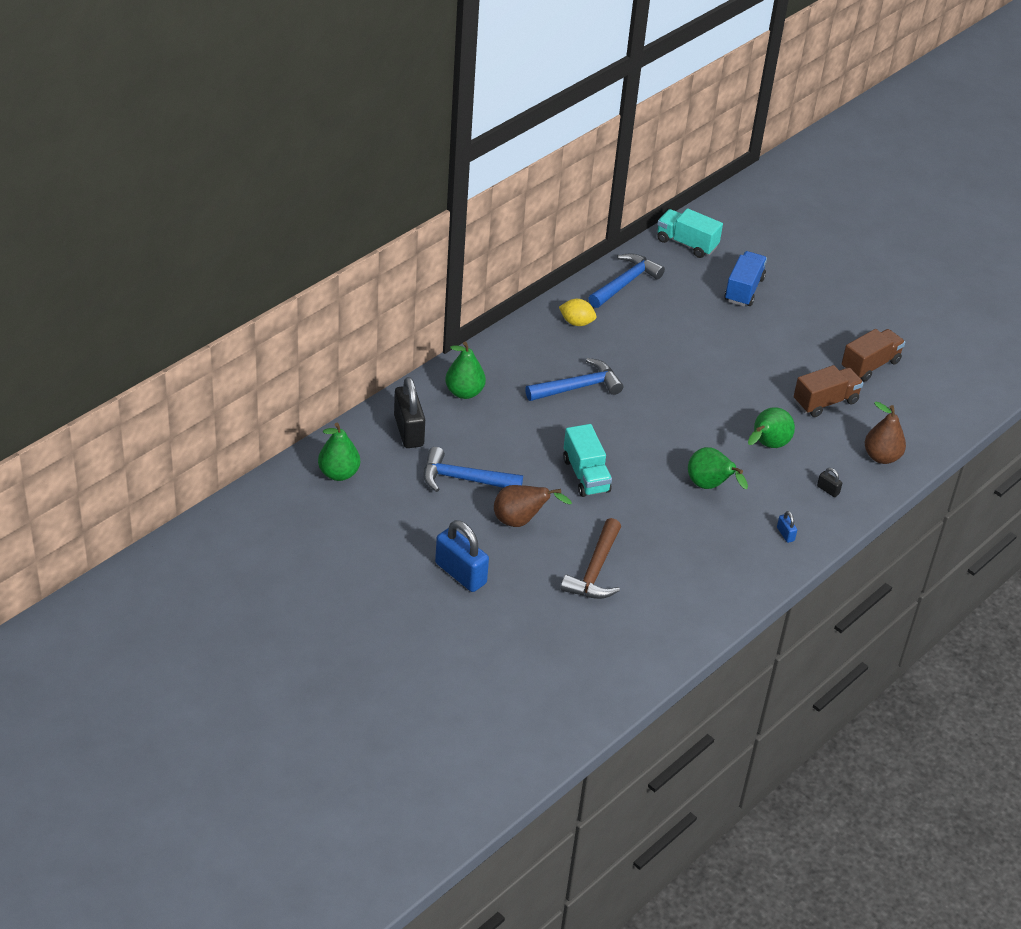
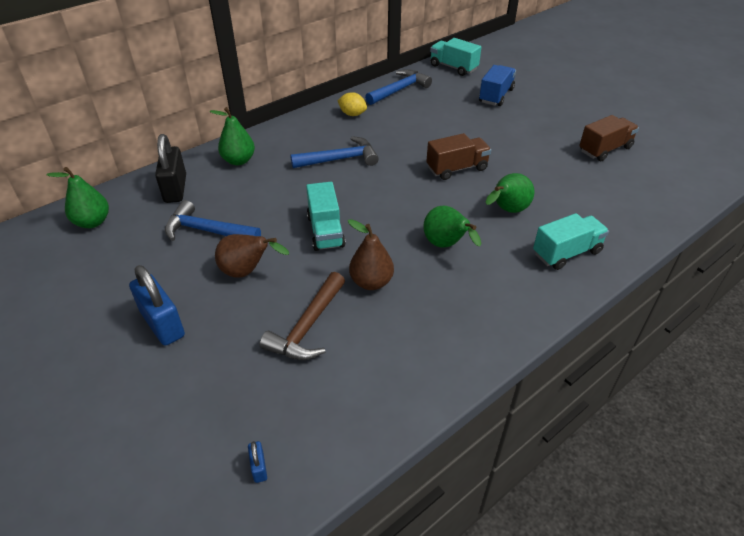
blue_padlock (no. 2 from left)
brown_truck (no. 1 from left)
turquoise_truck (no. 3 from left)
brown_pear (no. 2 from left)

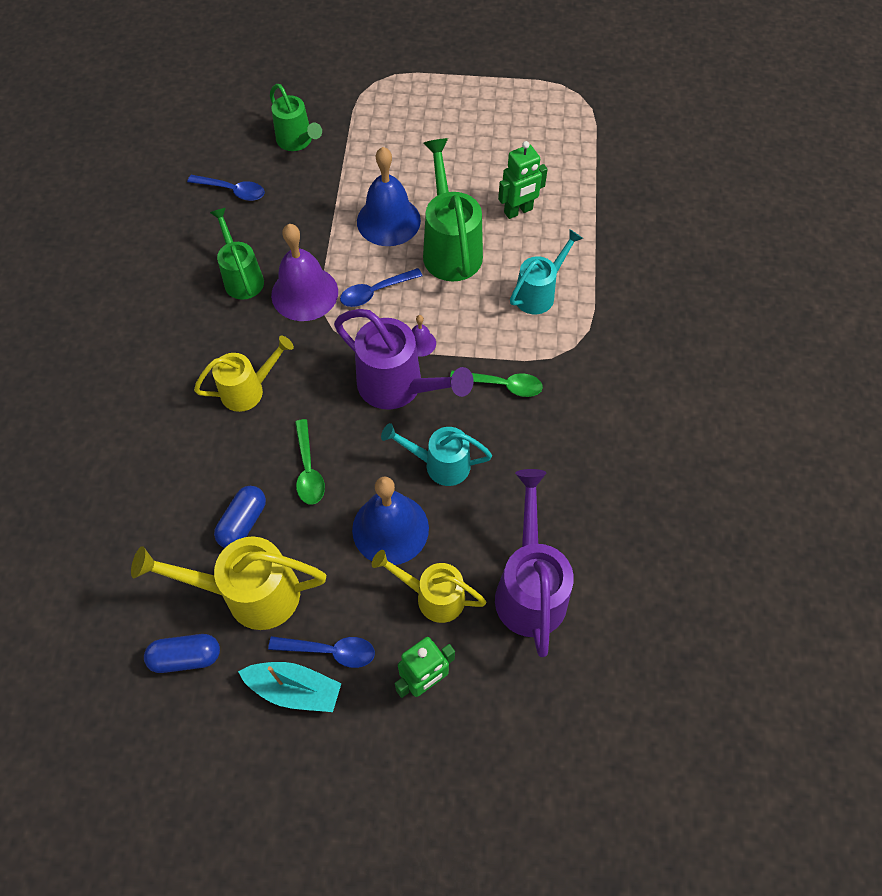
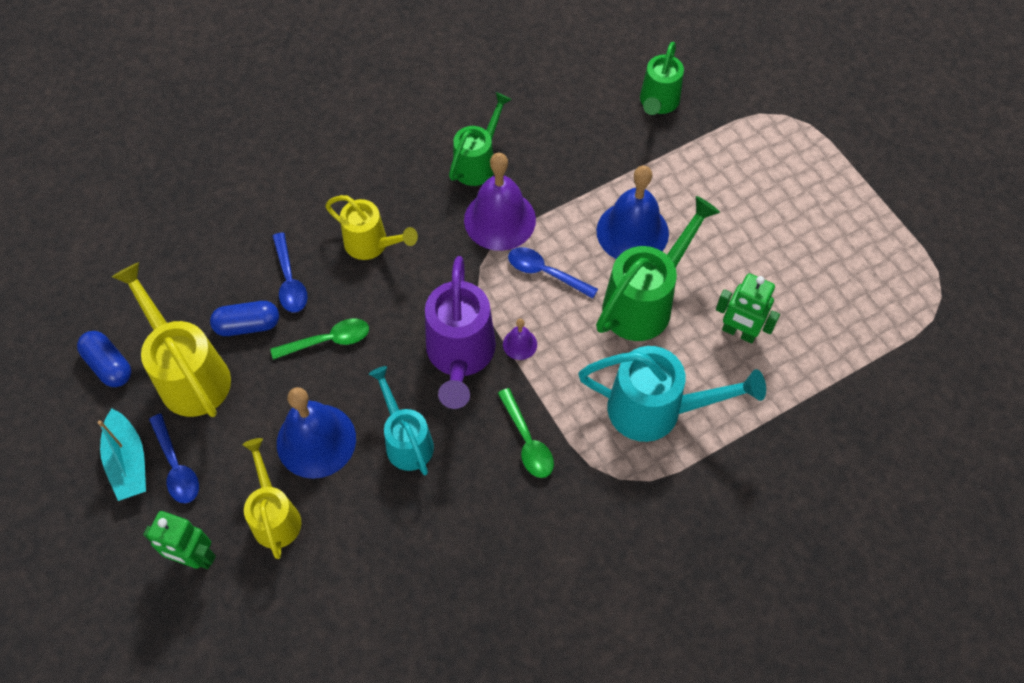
blue_spoon (no. 2 from left)
green_spoon (no. 1 from left)
purple_watering_can (no. 2 from left in the first image)
turquoise_watering_can (no. 2 from left)

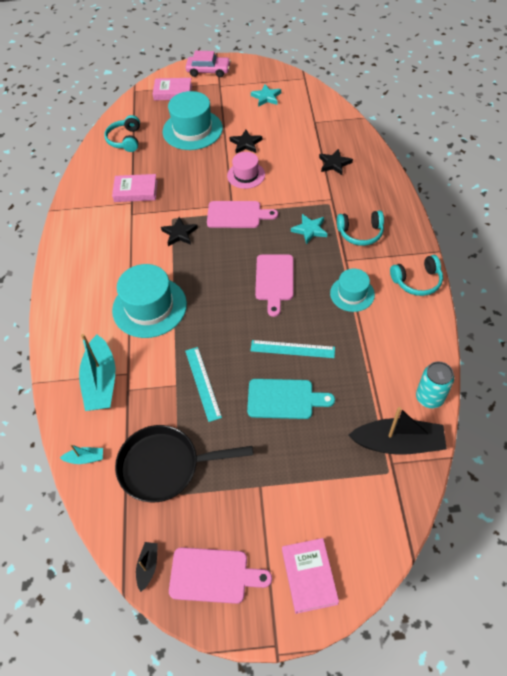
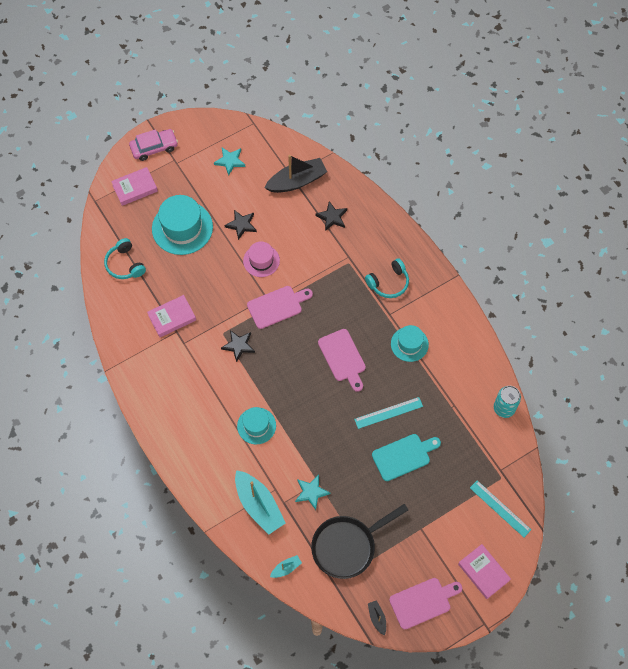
turquoise_hat (no. 2 from left)
turquoise_ruler (no. 2 from left)
turquoise_star (no. 2 from left)
black_boat (no. 1 from left)
turquoise_headphones (no. 3 from left in the first image)

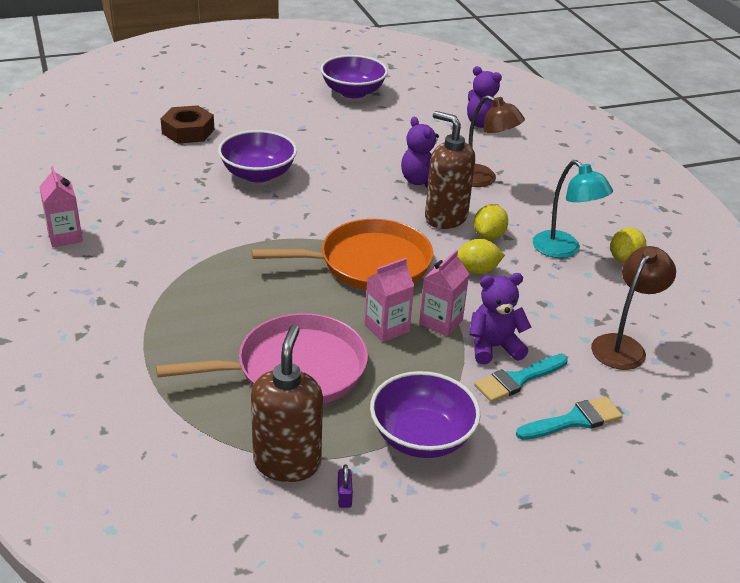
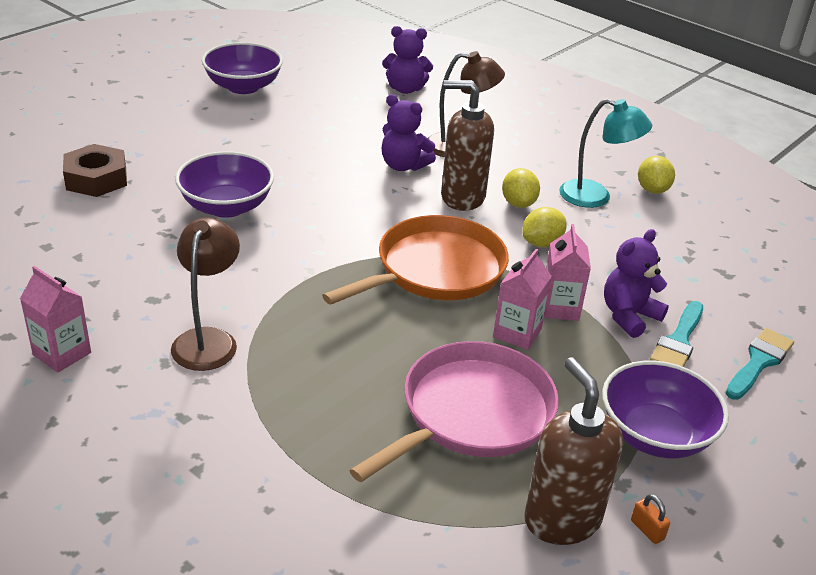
orange_padlock
brown_lamp (no. 1 from left)

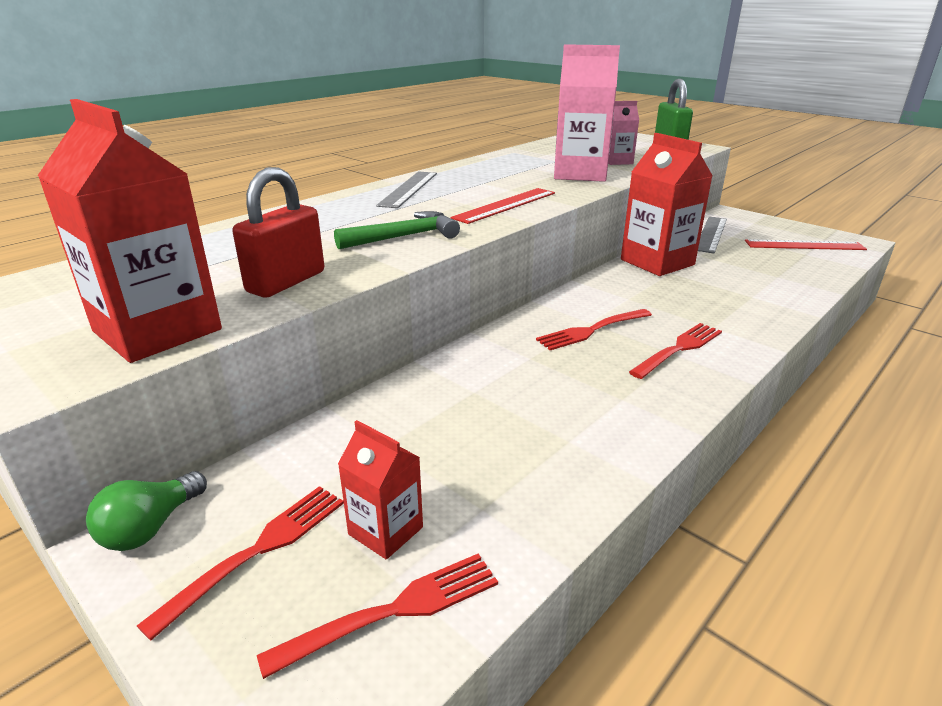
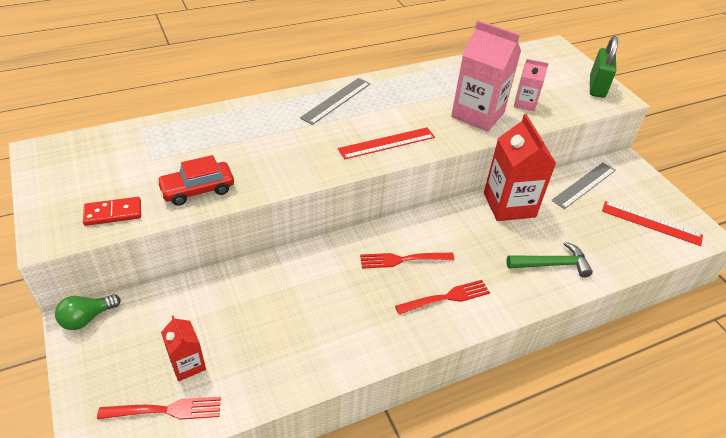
red_domino
red_fork (no. 1 from left in the first image)
red_car
green_hammer

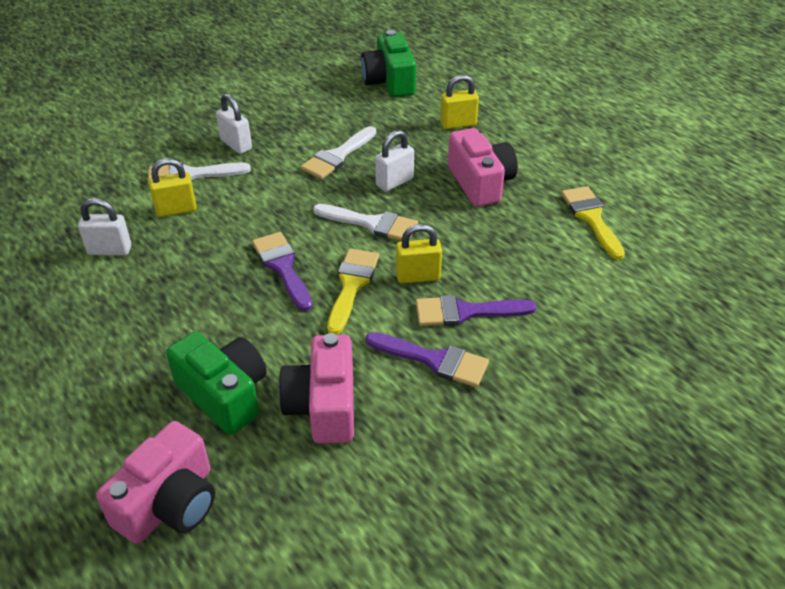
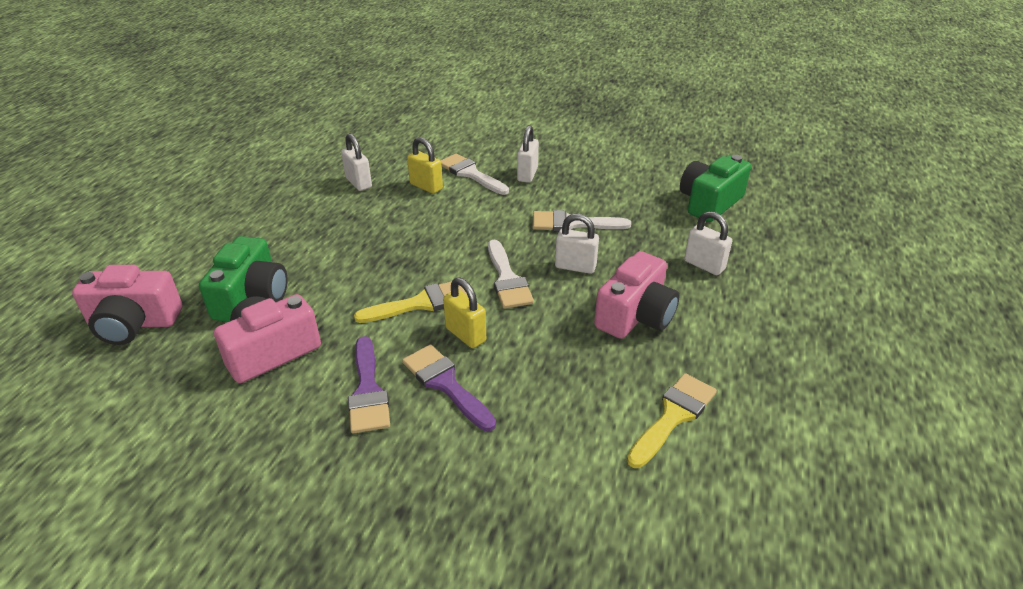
purple_brush (no. 1 from left in the first image)
white_padlock (no. 4 from left)

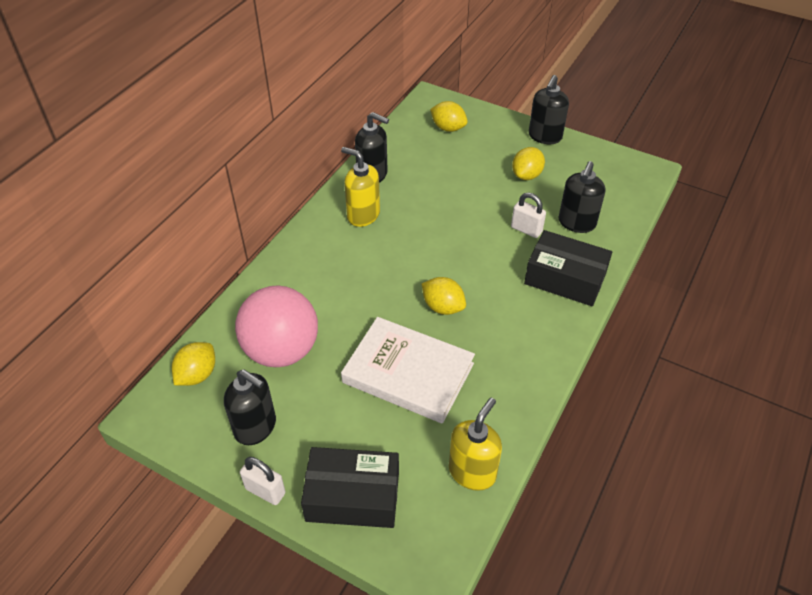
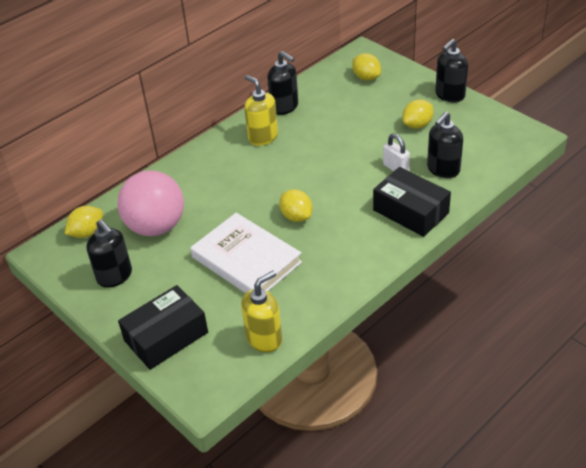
white_padlock (no. 1 from left in the first image)
black_box (no. 1 from left)

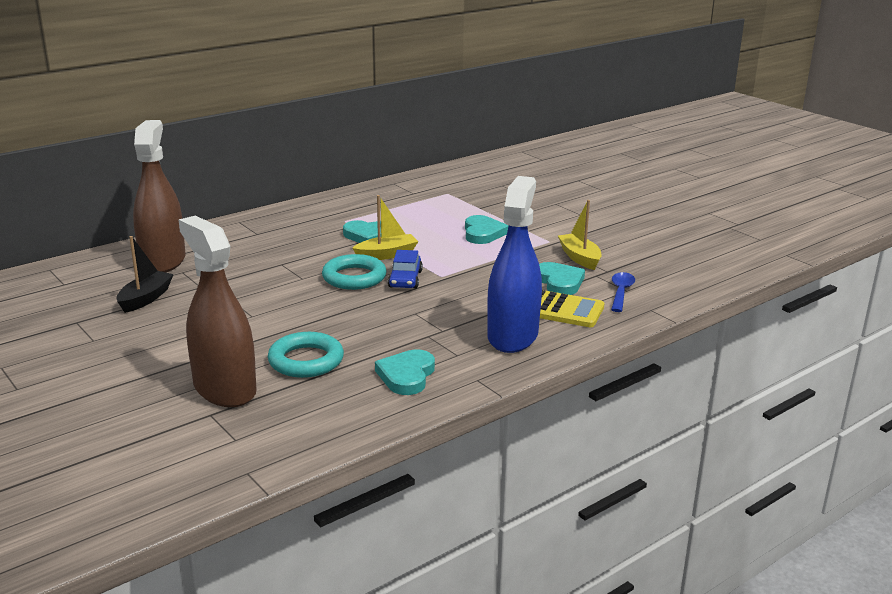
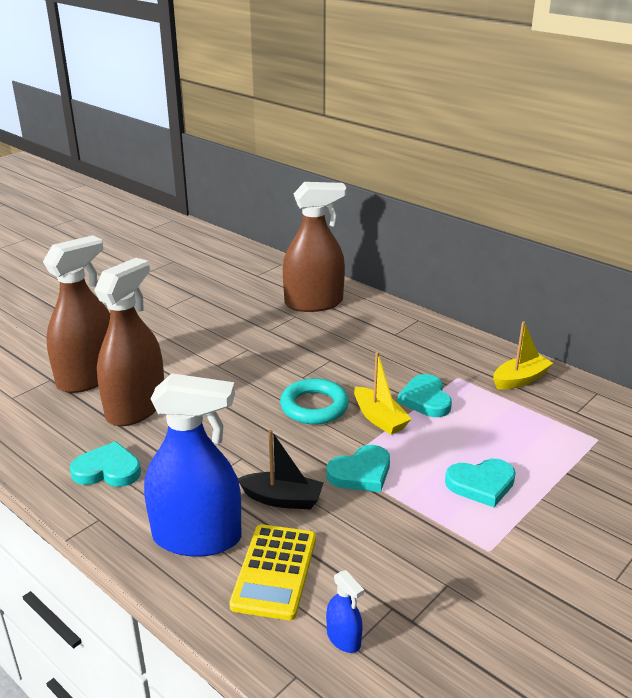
black_boat
brown_spray_bottle (no. 2 from left)
blue_car
turquoise_heart (no. 2 from left)
yellow_boat (no. 2 from left)
blue_spray_bottle (no. 2 from left)

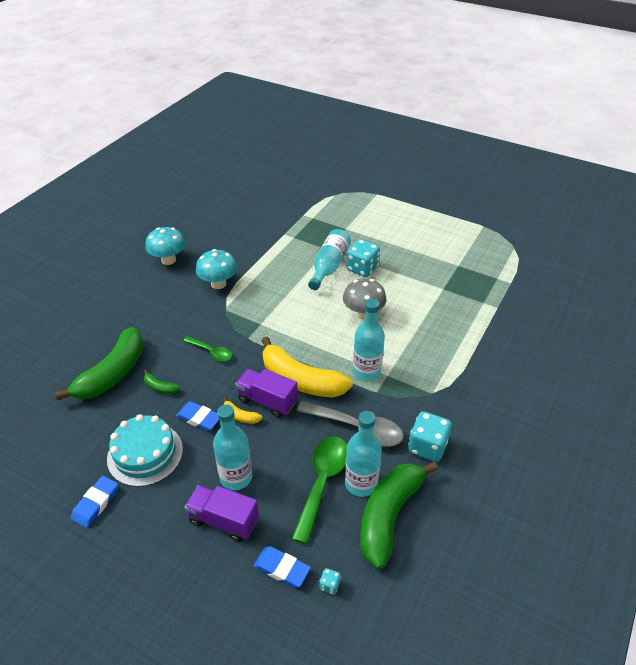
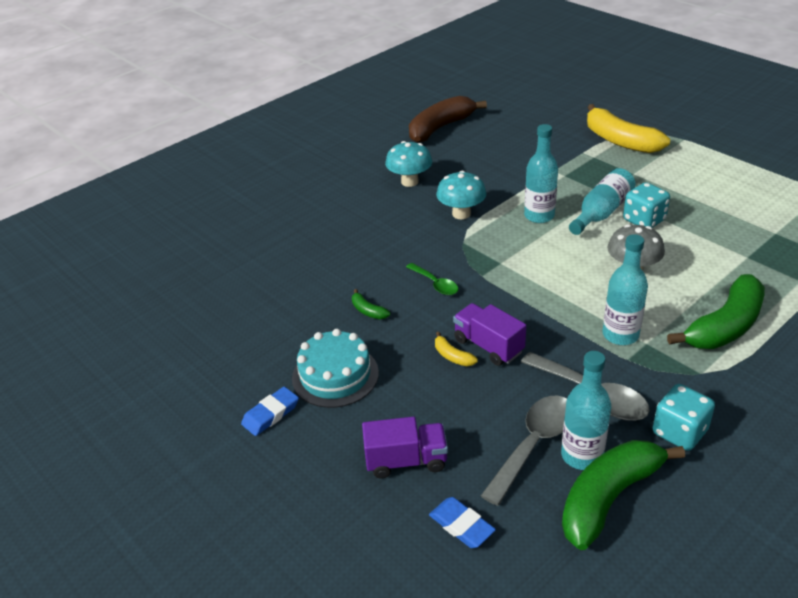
green_banana (no. 3 from left)
blue_eraser (no. 2 from left in the first image)
purple_truck (no. 1 from left)
turquoise_bottle (no. 1 from left)
yellow_banana (no. 2 from left)
grey_spoon (no. 1 from left)
turquoise_dice (no. 1 from left in the first image)
brown_banana

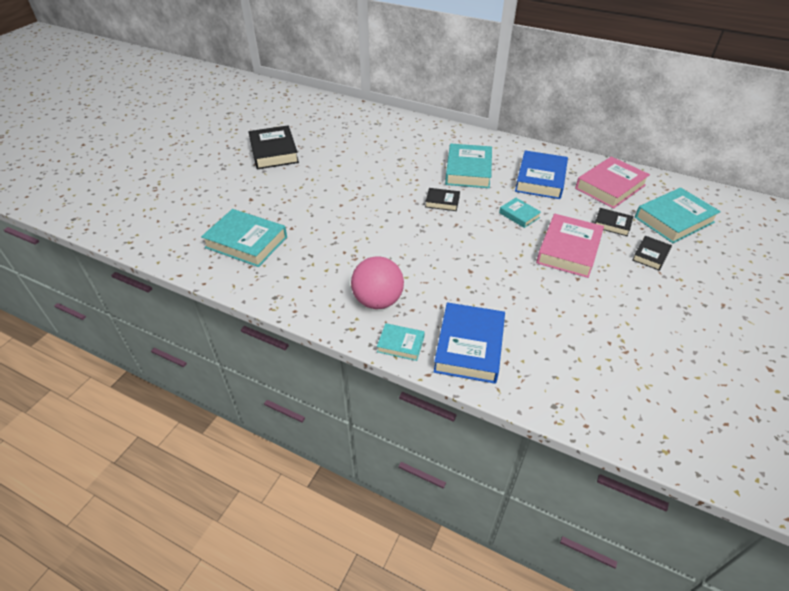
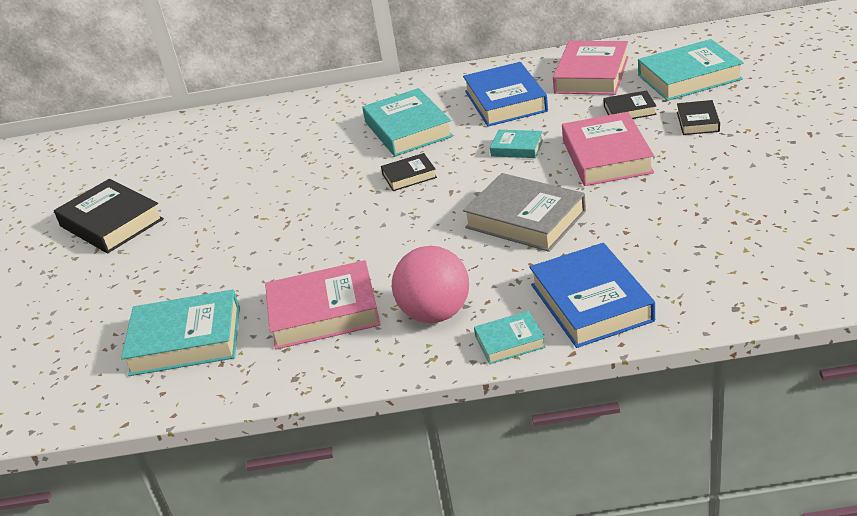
turquoise_book (no. 5 from left)
pink_book (no. 1 from left)
grey_book

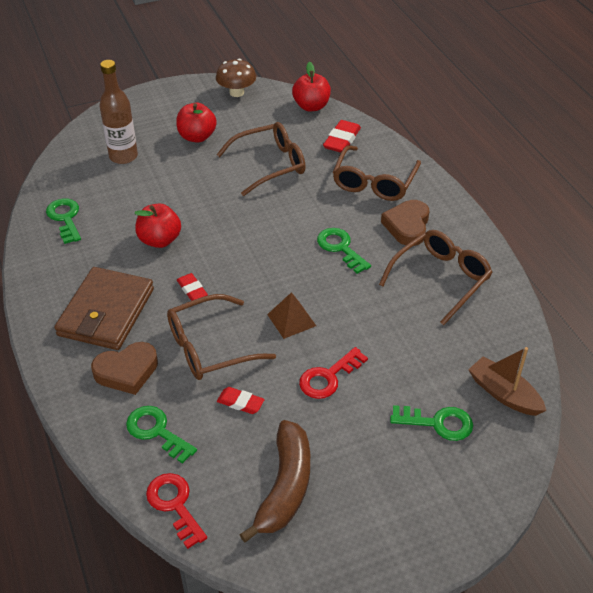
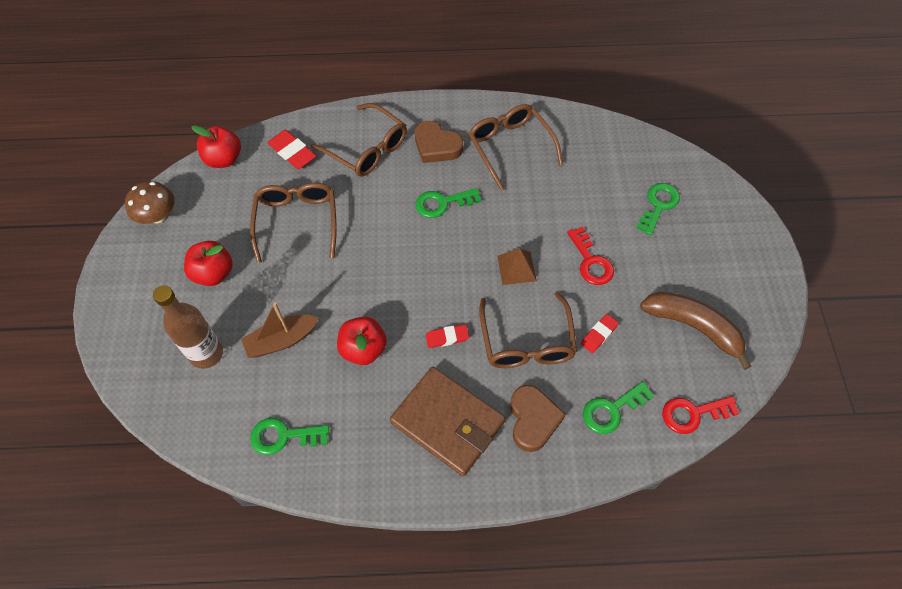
brown_boat

